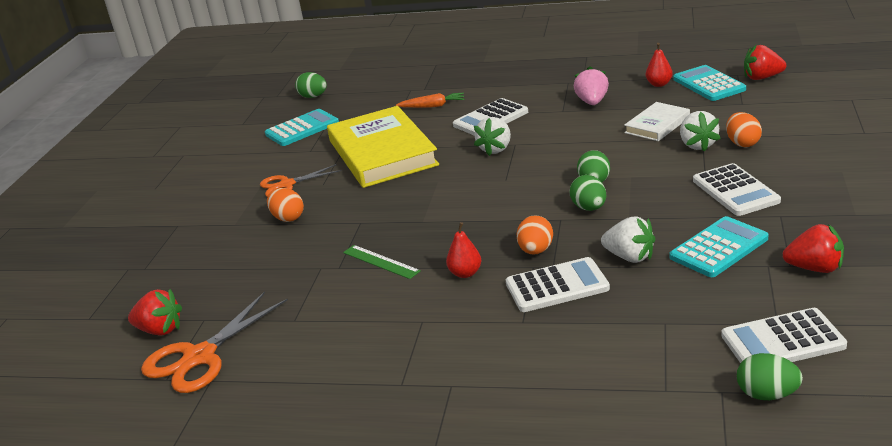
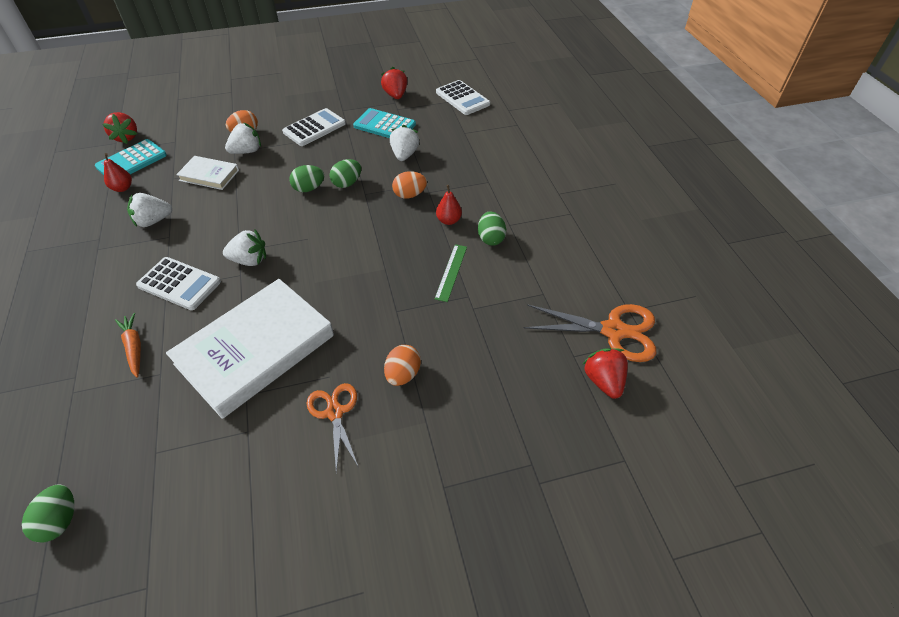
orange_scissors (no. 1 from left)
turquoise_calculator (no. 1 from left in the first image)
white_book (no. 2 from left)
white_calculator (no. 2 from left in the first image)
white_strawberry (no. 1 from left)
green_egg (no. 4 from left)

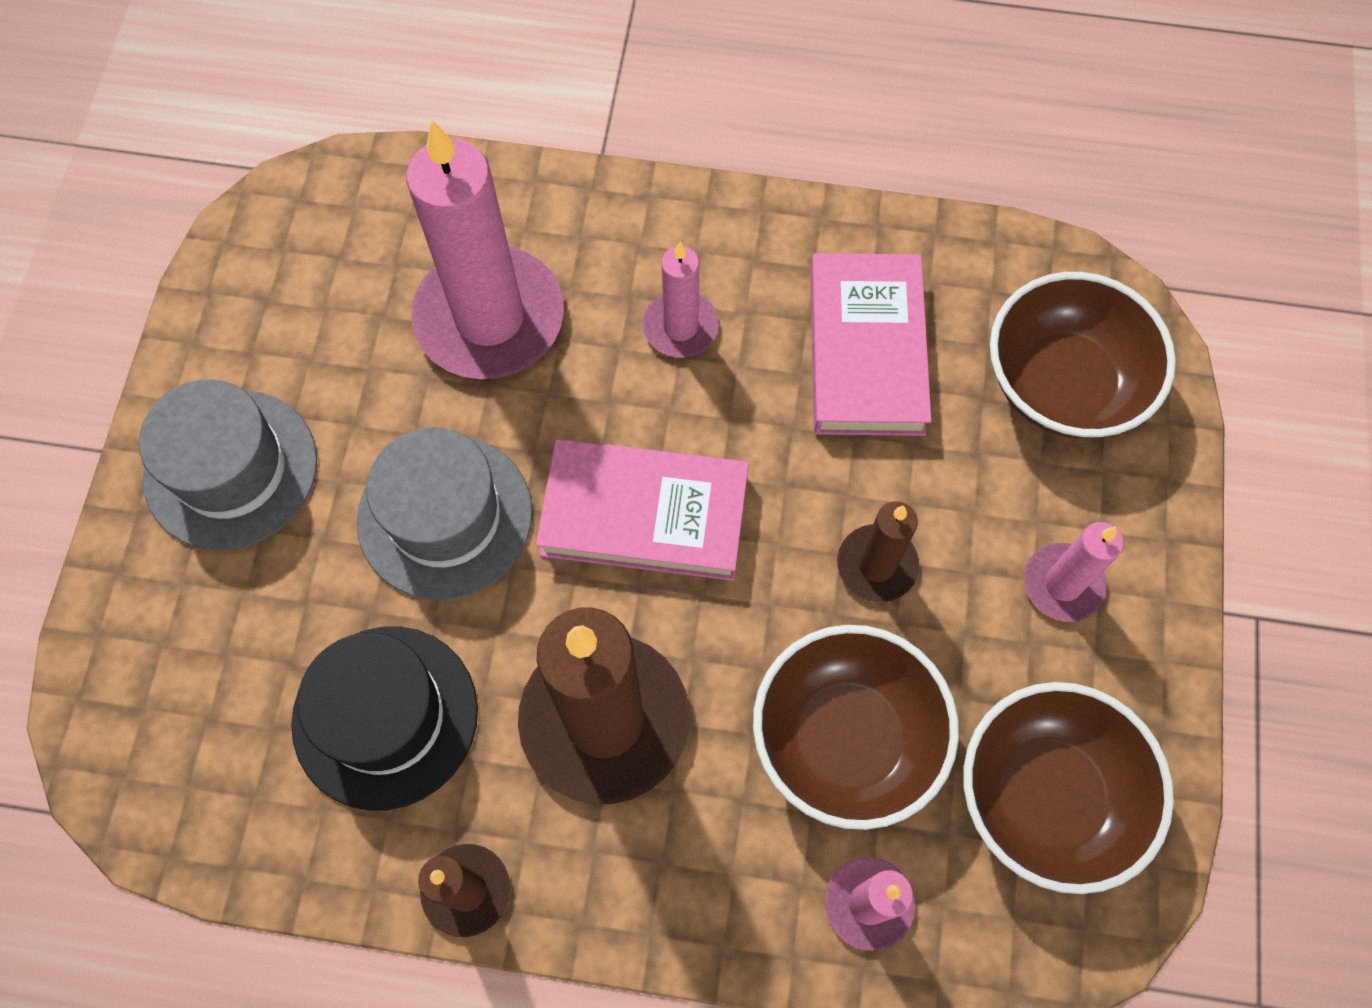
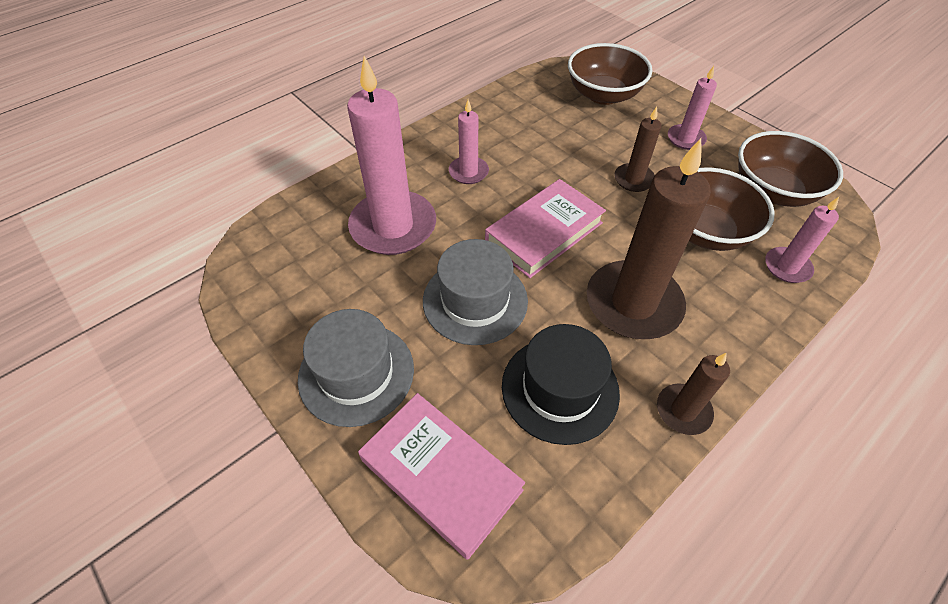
pink_book (no. 1 from left)

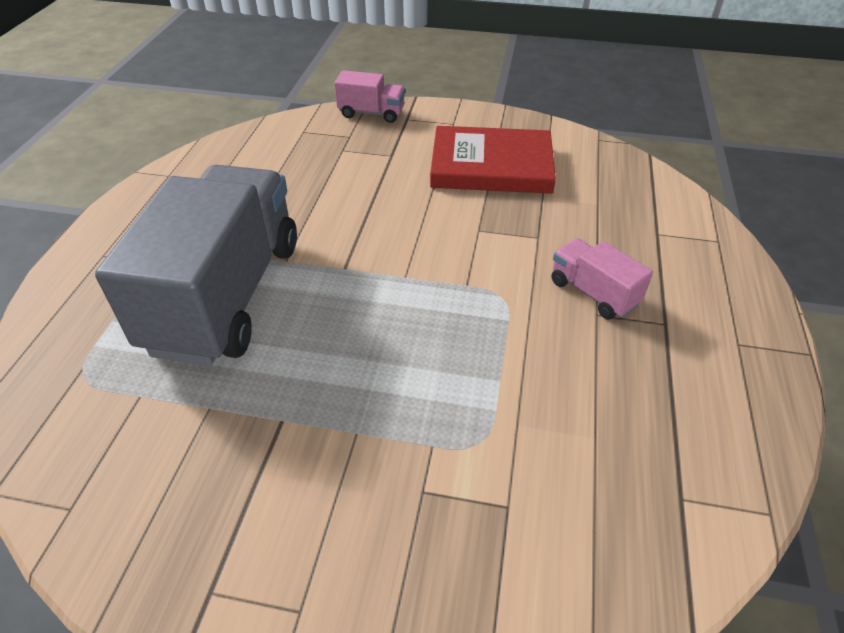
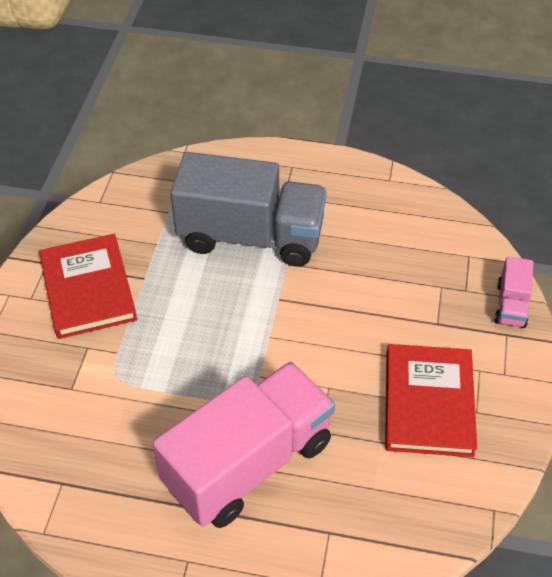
pink_truck (no. 1 from left)
red_book (no. 1 from left)

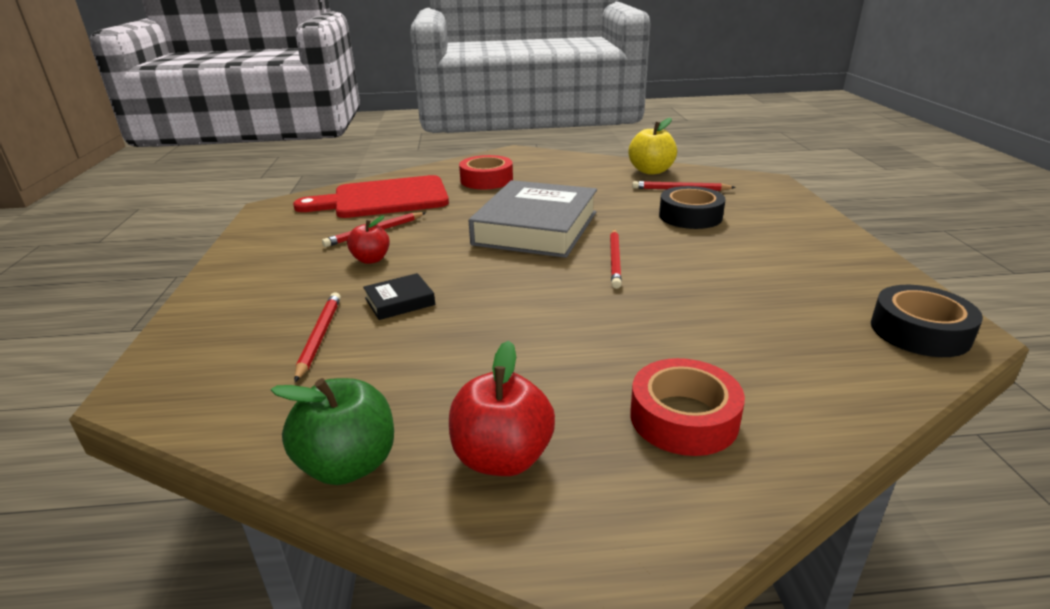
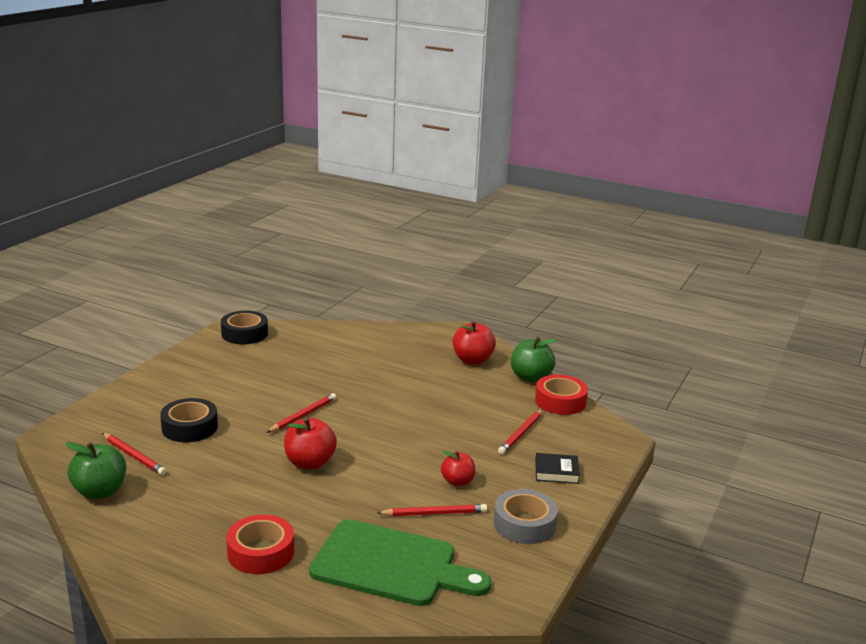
green_cutting_board
black_book
red_apple (no. 1 from left)
green_apple (no. 1 from left)
red_tape (no. 2 from left)
grey_tape

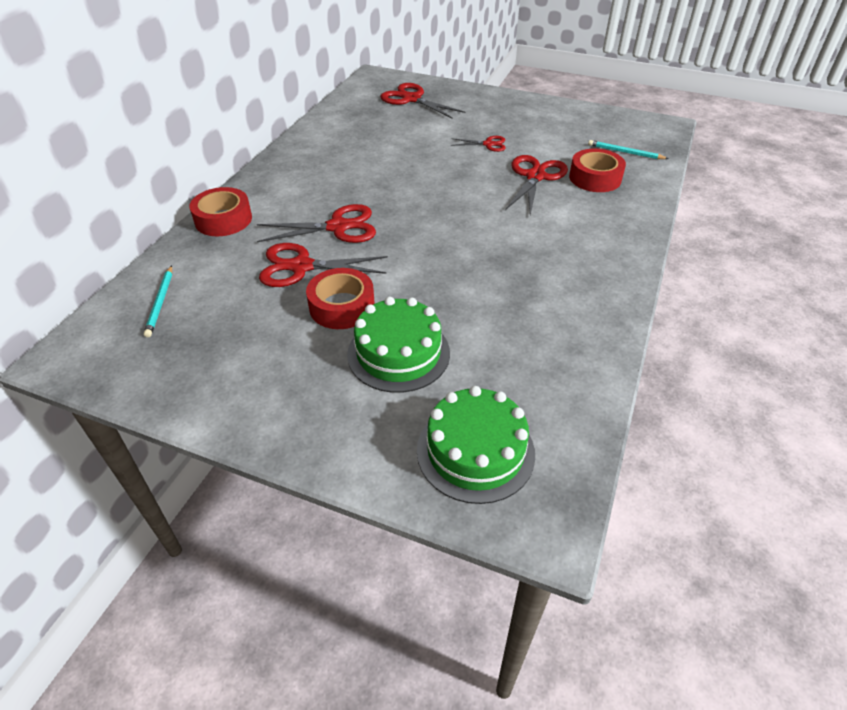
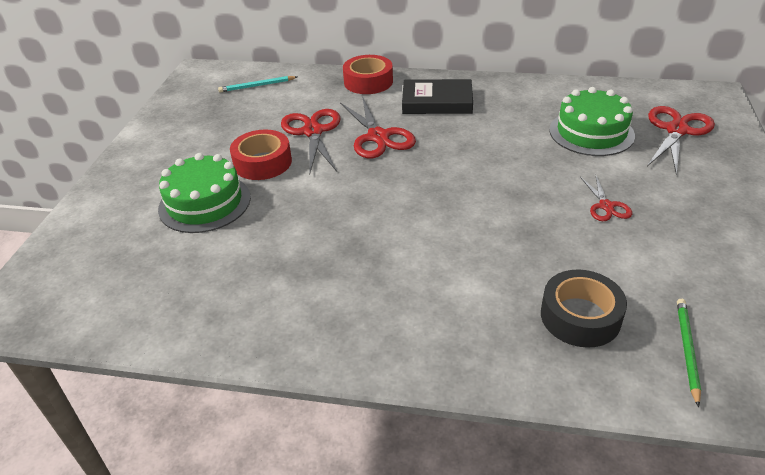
green_cake (no. 2 from left)
red_scissors (no. 5 from left in the first image)
black_tape
green_pencil
black_book

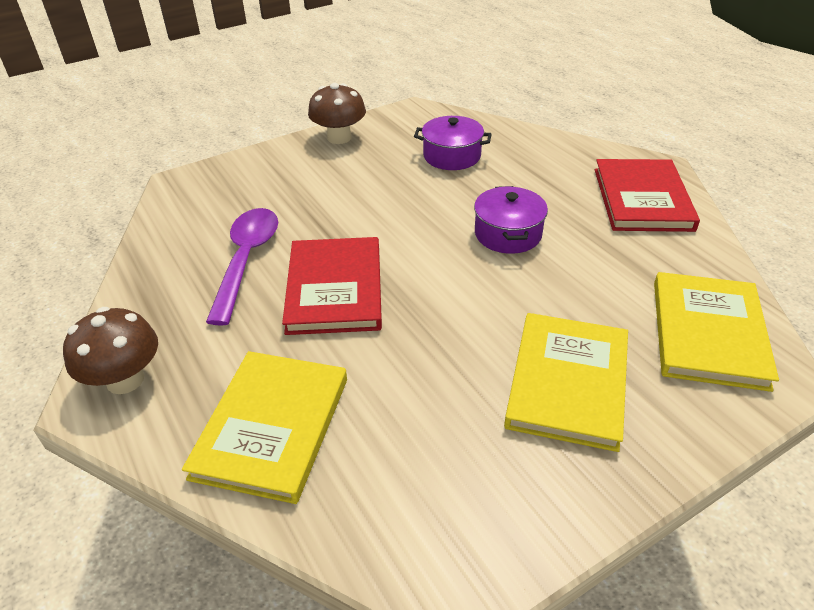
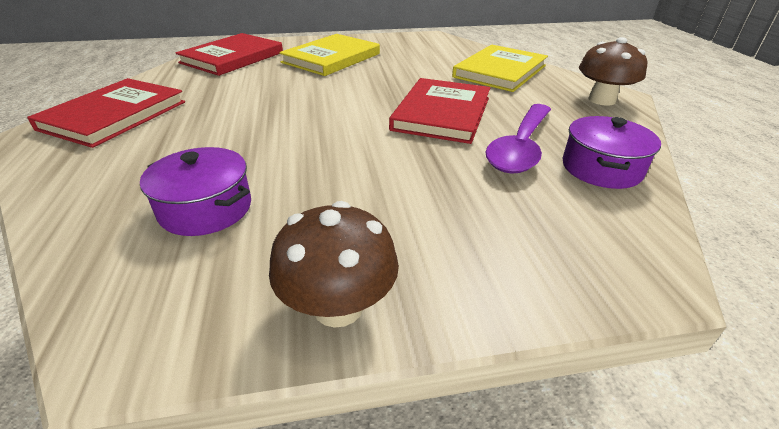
purple_pot (no. 2 from left)
red_book (no. 2 from left)

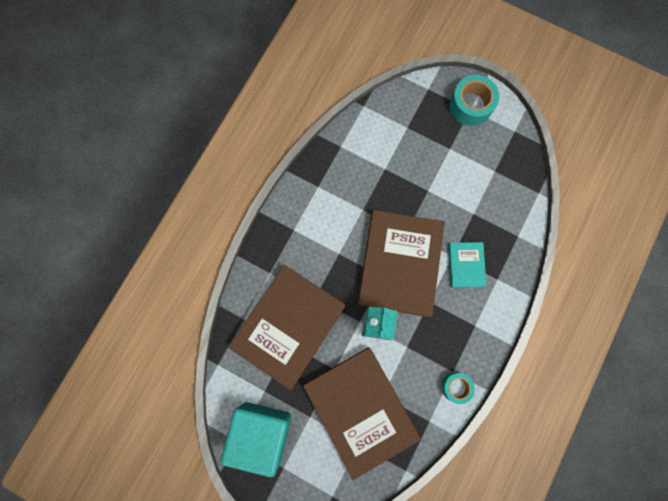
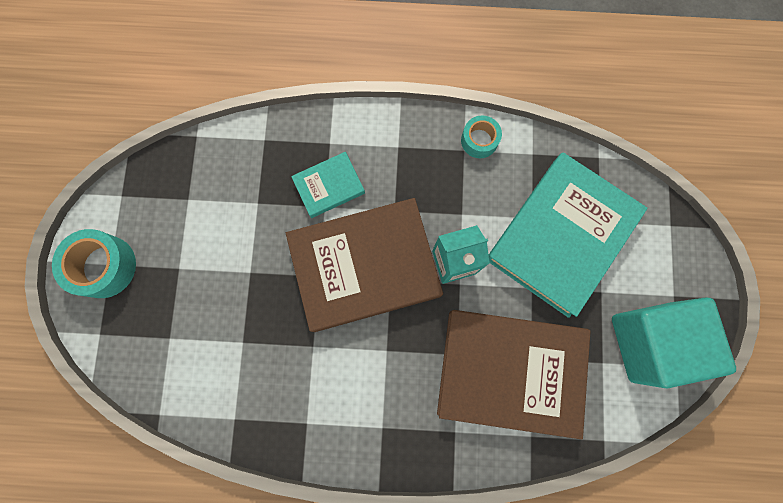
turquoise_book (no. 2 from left)

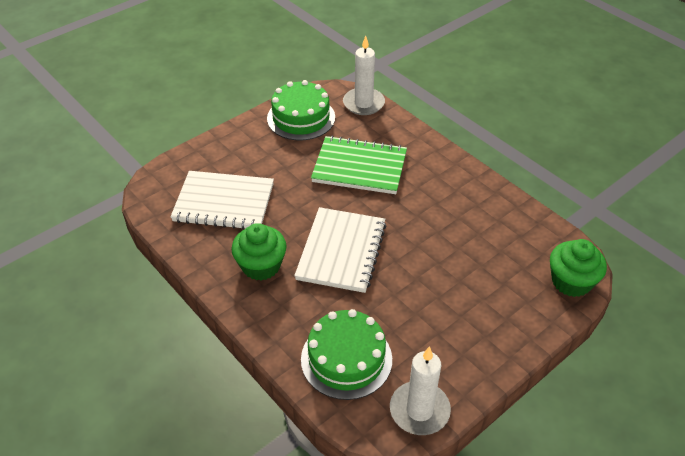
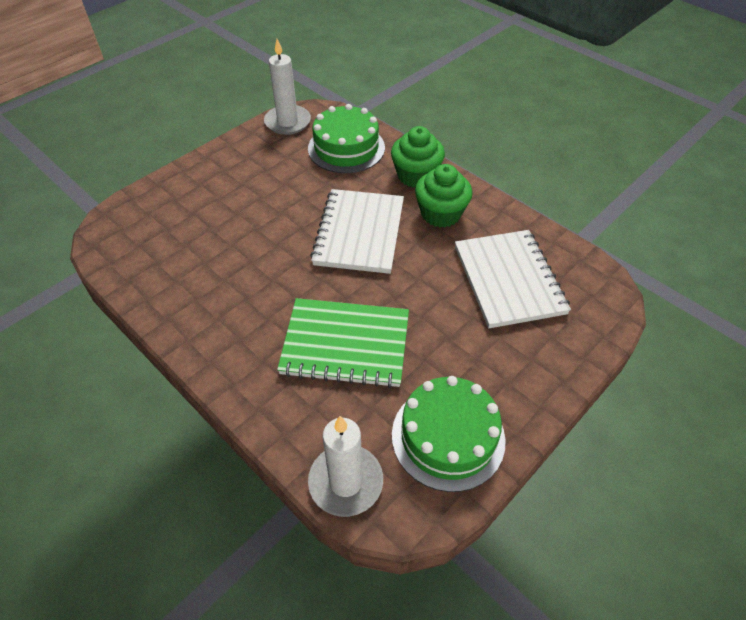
white_notebook (no. 2 from left)
green_cupcake (no. 1 from left)

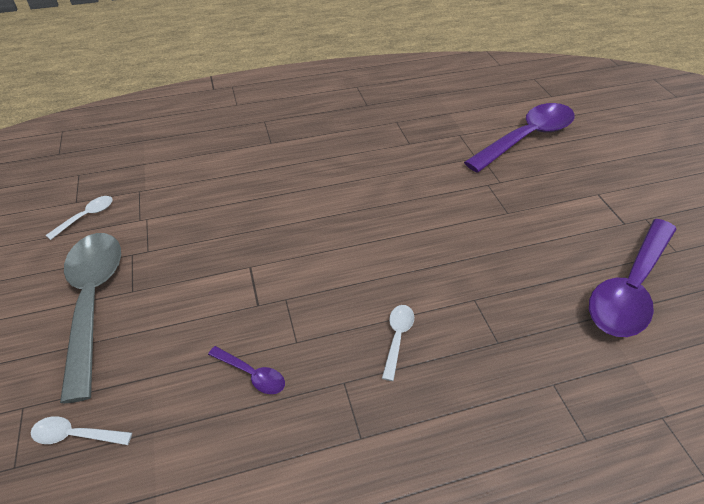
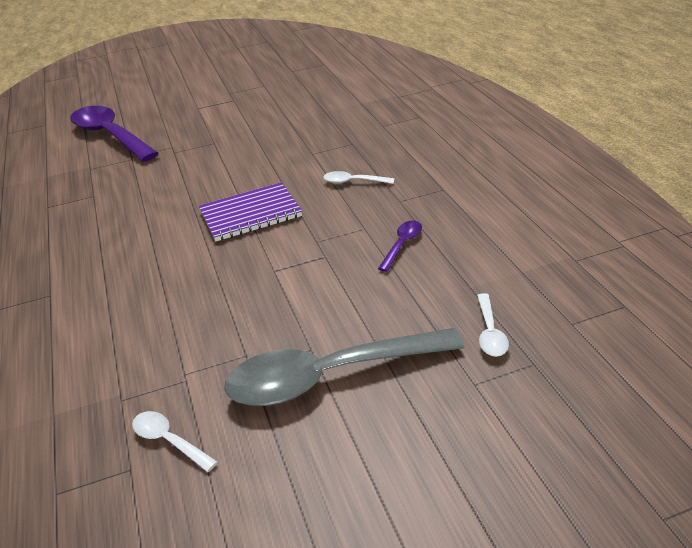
purple_spoon (no. 3 from left in the first image)
purple_notebook

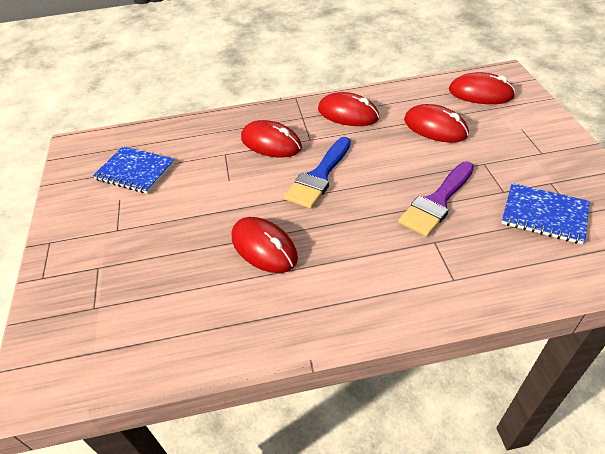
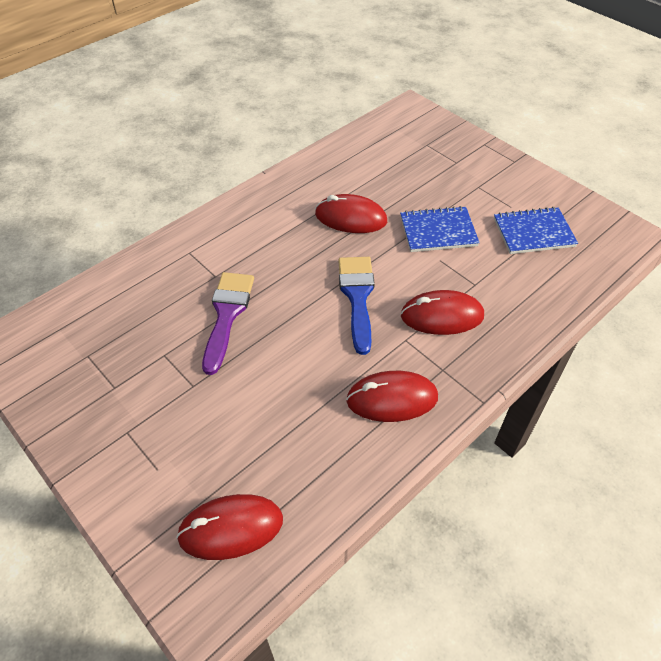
red_mouse (no. 4 from left in the first image)
blue_notebook (no. 1 from left)

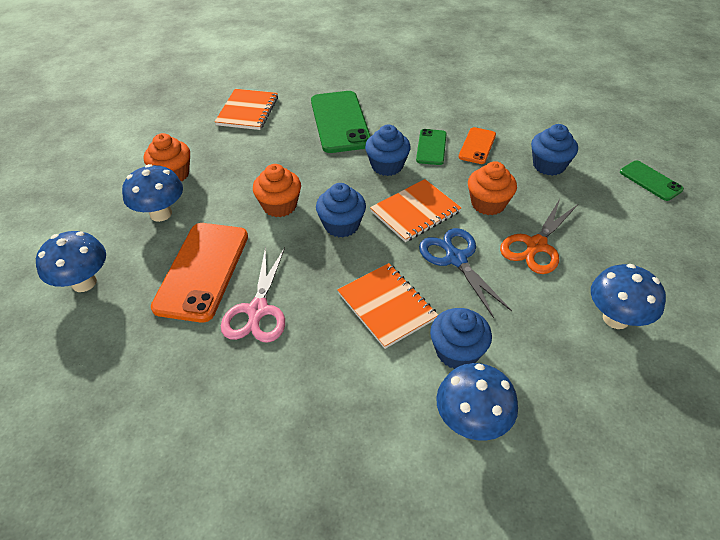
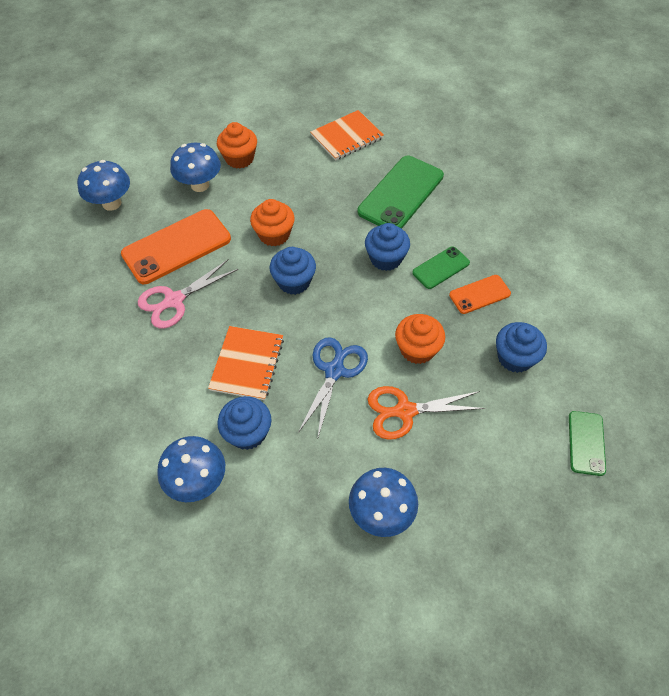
orange_notebook (no. 3 from left in the first image)

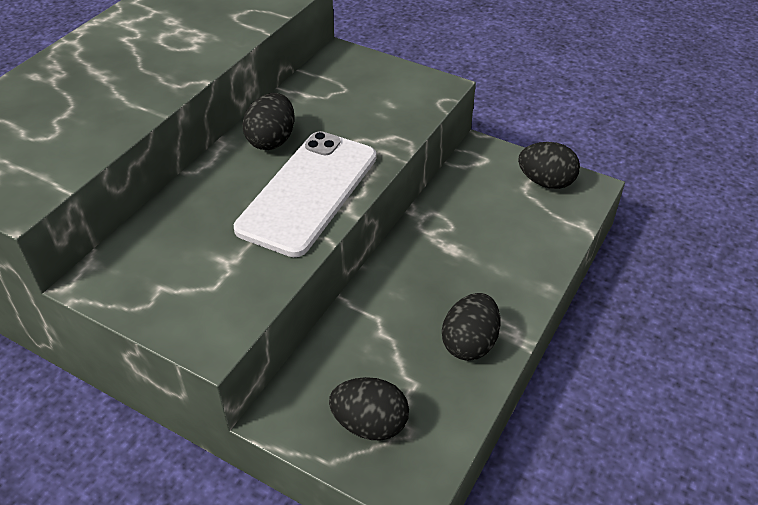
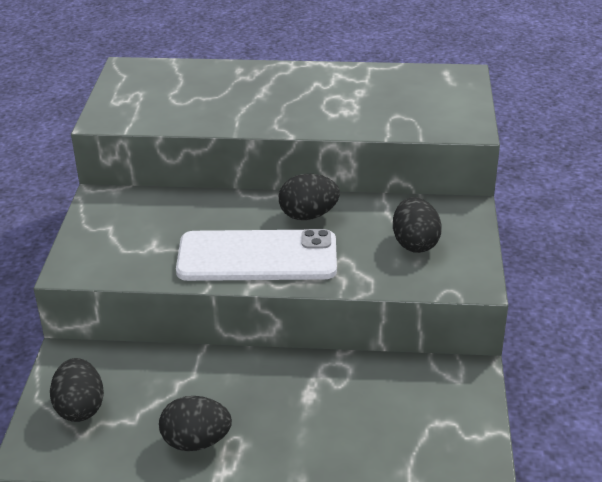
black_egg (no. 4 from left)

